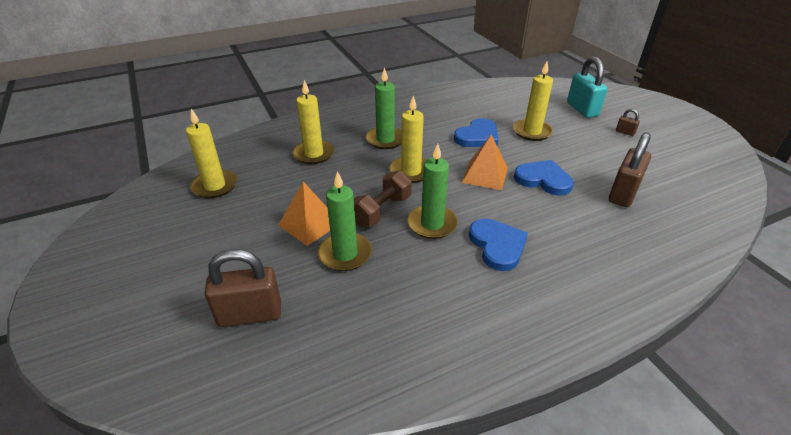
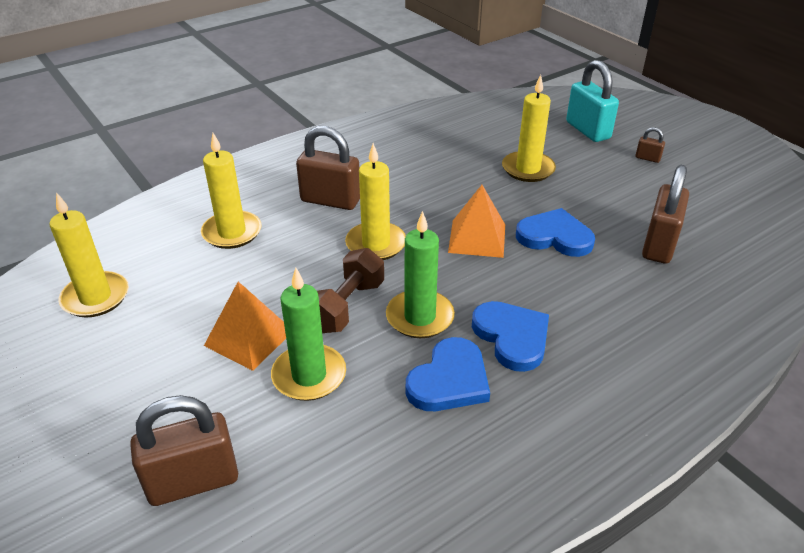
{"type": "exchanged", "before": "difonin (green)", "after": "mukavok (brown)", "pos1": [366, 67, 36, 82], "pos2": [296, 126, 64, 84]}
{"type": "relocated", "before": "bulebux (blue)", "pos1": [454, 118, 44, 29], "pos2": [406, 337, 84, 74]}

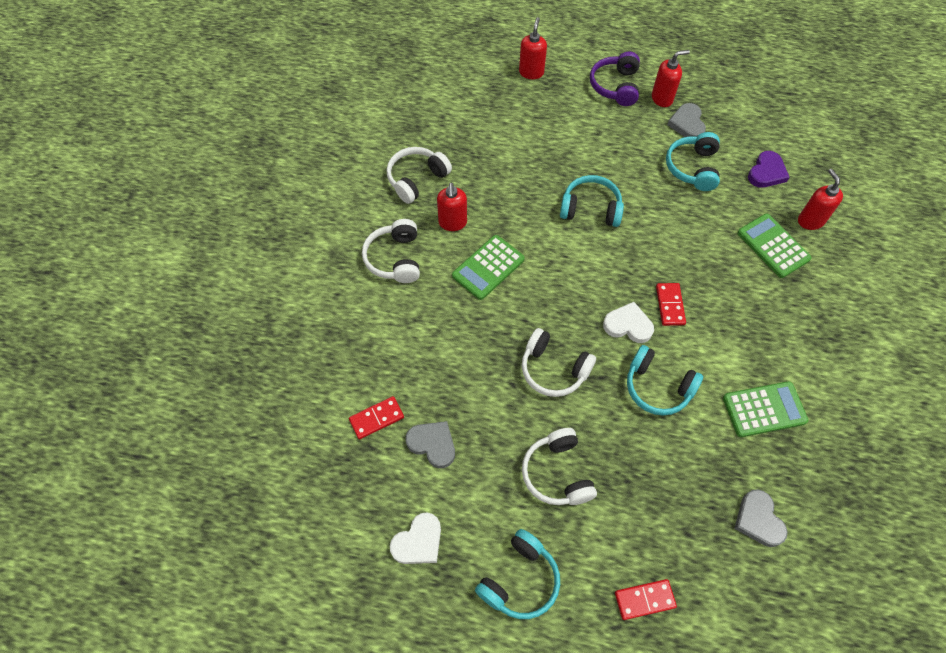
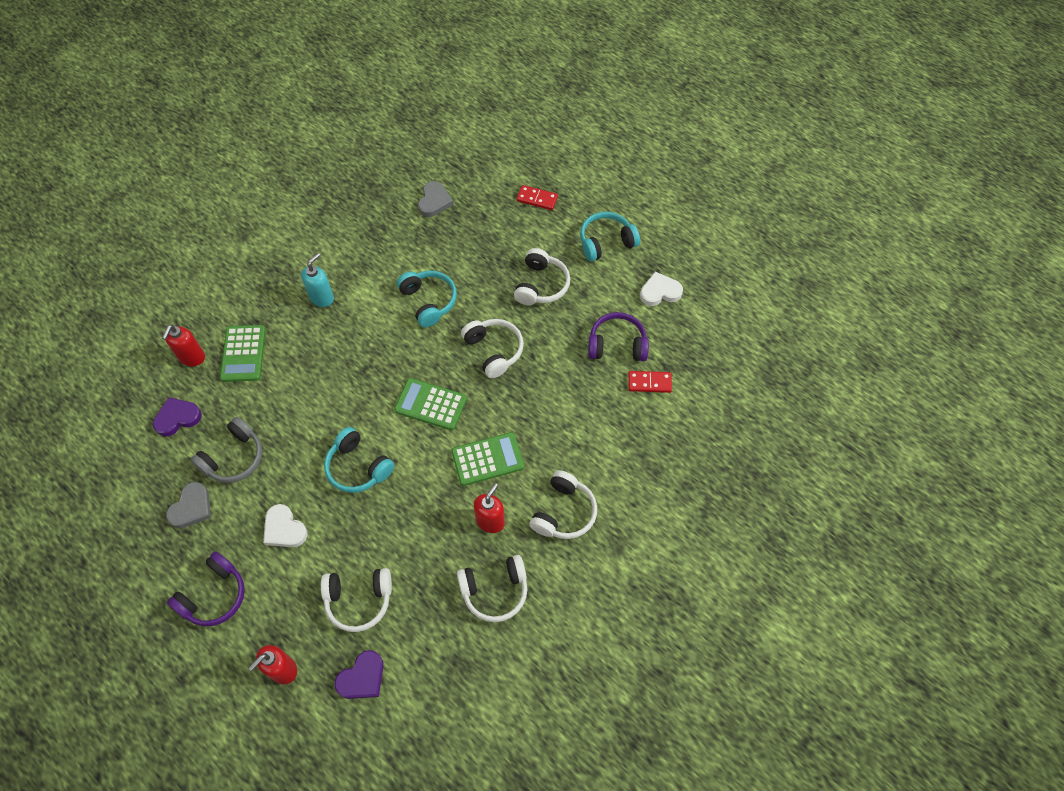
{"type": "colour", "before": "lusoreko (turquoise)", "after": "lusoreko (grey)", "pos1": [666, 132, 54, 59], "pos2": [191, 417, 71, 66]}
{"type": "relocated", "before": "bulebux (white)", "pos1": [603, 302, 51, 41], "pos2": [263, 504, 45, 43]}
{"type": "appeared", "after": "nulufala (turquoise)", "pos2": [301, 253, 33, 54]}
{"type": "appeared", "after": "lusoreko (white)", "pos2": [321, 568, 71, 64]}
{"type": "appeared", "after": "bulebux (purple)", "pos2": [334, 650, 50, 49]}
{"type": "relocated", "before": "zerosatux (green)", "pos1": [723, 381, 85, 56], "pos2": [394, 378, 73, 52]}
{"type": "exchanged", "before": "bulebux (grey)", "after": "lusoreko (purple)", "pos1": [405, 421, 50, 47], "pos2": [588, 312, 61, 49]}
{"type": "missing", "before": "nulufala (red)", "pos1": [652, 50, 38, 57]}
{"type": "missing", "before": "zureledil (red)", "pos1": [656, 283, 30, 43]}

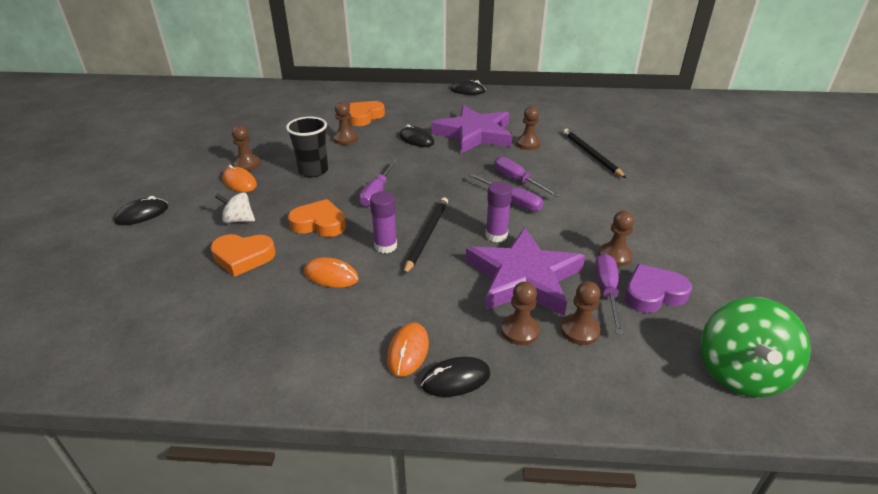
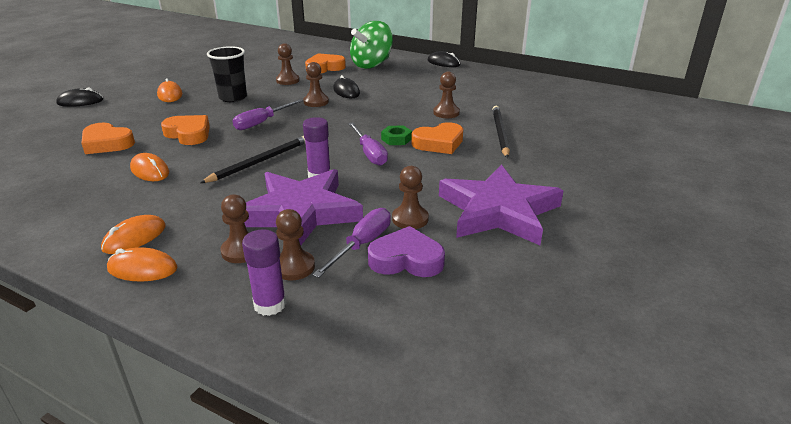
{"type": "colour", "before": "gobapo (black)", "after": "gobapo (orange)", "pos1": [421, 357, 70, 40], "pos2": [107, 247, 70, 35]}
{"type": "relocated", "before": "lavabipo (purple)", "pos1": [370, 192, 27, 61], "pos2": [242, 229, 44, 87]}
{"type": "relocated", "before": "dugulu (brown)", "pos1": [232, 125, 29, 46], "pos2": [303, 62, 26, 45]}
{"type": "relocated", "before": "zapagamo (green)", "pos1": [701, 297, 110, 100], "pos2": [350, 21, 43, 48]}
{"type": "exchanged", "before": "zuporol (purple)", "after": "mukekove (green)", "pos1": [494, 156, 66, 41], "pos2": [381, 126, 31, 19]}
{"type": "appeared", "after": "bulebux (orange)", "pos2": [411, 122, 52, 32]}
{"type": "relocated", "before": "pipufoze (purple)", "pos1": [431, 105, 82, 49], "pos2": [439, 164, 125, 81]}
{"type": "missing", "before": "zapagamo (white)", "pos1": [215, 192, 40, 31]}

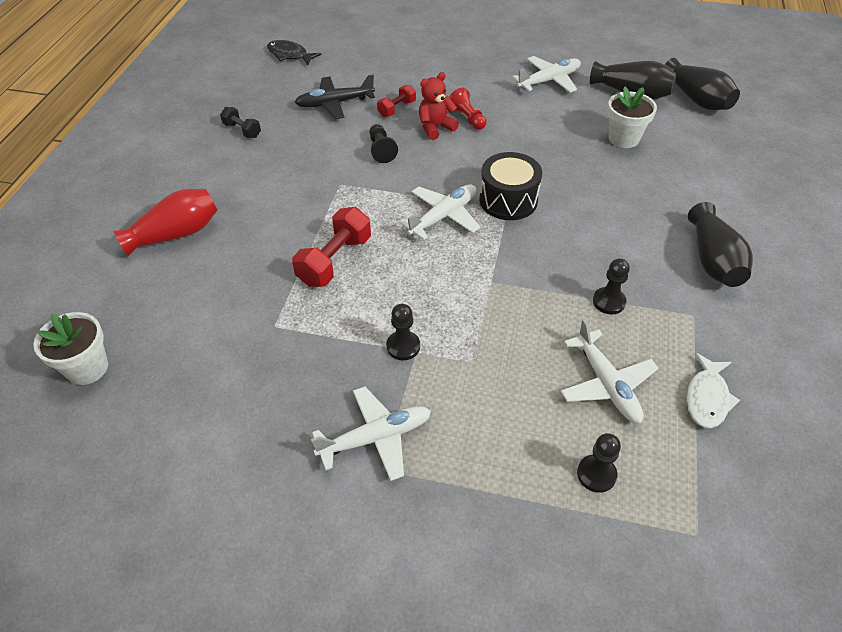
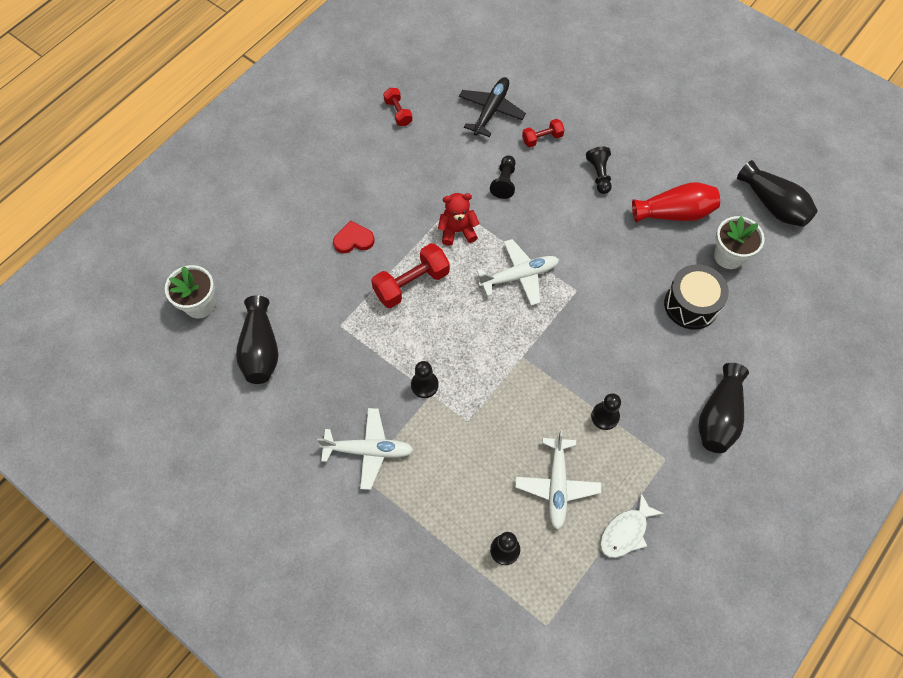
{"type": "relocated", "before": "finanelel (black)", "pos1": [665, 58, 75, 52], "pos2": [236, 295, 42, 89]}
{"type": "appeared", "after": "bulebux (red)", "pos2": [333, 220, 42, 33]}
{"type": "colour", "before": "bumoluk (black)", "after": "bumoluk (red)", "pos1": [220, 107, 41, 31], "pos2": [383, 88, 30, 38]}
{"type": "relocated", "before": "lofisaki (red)", "pos1": [419, 72, 40, 68], "pos2": [438, 193, 42, 53]}
{"type": "spun", "before": "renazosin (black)", "pos1": [295, 75, 80, 44], "pos2": [459, 77, 67, 60], "turn": 105}
{"type": "colour", "before": "dugulu (red)", "after": "dugulu (black)", "pos1": [449, 87, 38, 43], "pos2": [586, 147, 26, 47]}
{"type": "relocated", "before": "finanelel (red)", "pos1": [113, 189, 104, 67], "pos2": [632, 182, 88, 41]}
{"type": "relocated", "before": "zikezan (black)", "pos1": [480, 152, 62, 68], "pos2": [664, 264, 65, 66]}
{"type": "missing", "before": "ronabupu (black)", "pos1": [267, 40, 55, 25]}
{"type": "missing", "before": "renazosin (white)", "pos1": [512, 56, 69, 36]}

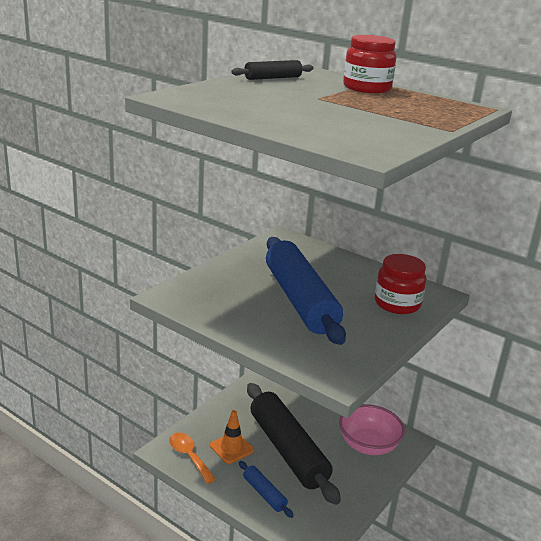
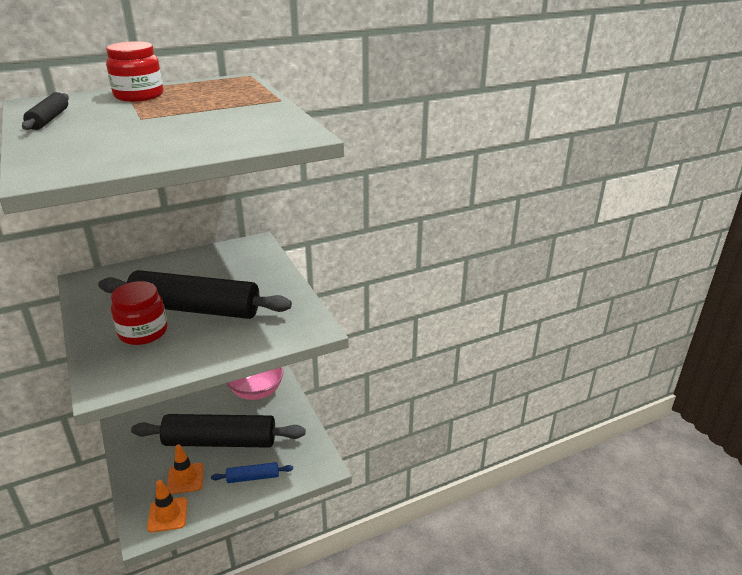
{"type": "colour", "before": "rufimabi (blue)", "after": "rufimabi (black)", "pos1": [266, 237, 80, 108], "pos2": [98, 270, 194, 49]}
{"type": "relocated", "before": "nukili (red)", "pos1": [375, 254, 51, 60], "pos2": [111, 281, 57, 64]}
{"type": "exchanged", "before": "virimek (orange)", "after": "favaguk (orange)", "pos1": [169, 433, 47, 51], "pos2": [147, 480, 41, 52]}

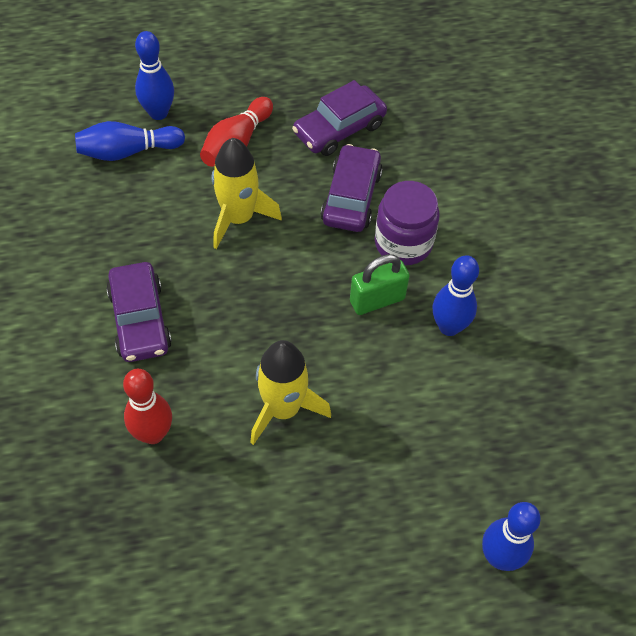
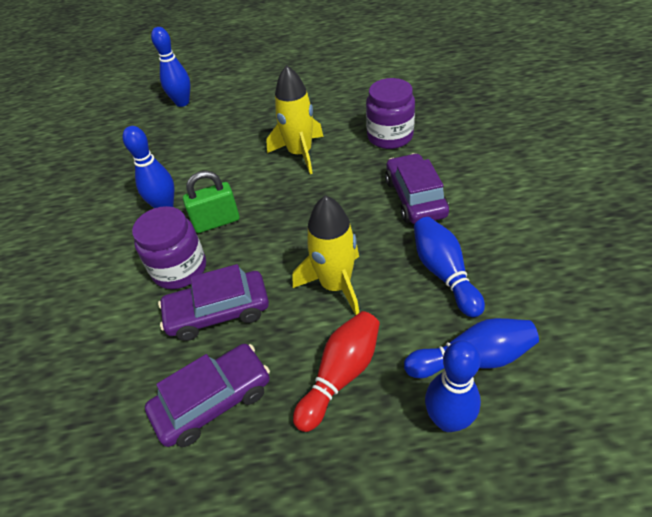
{"type": "spun", "before": "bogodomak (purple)", "pos1": [321, 144, 62, 88], "pos2": [158, 264, 111, 77], "turn": 60}
{"type": "exchanged", "before": "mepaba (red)", "after": "nukili (purple)", "pos1": [123, 369, 49, 75], "pos2": [366, 78, 49, 71]}
{"type": "appeared", "after": "mepaba (blue)", "pos2": [414, 217, 71, 101]}

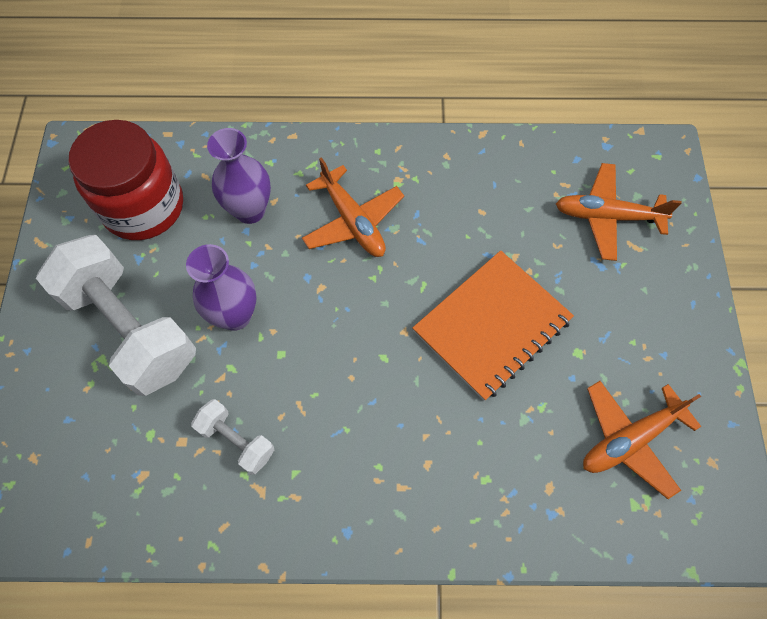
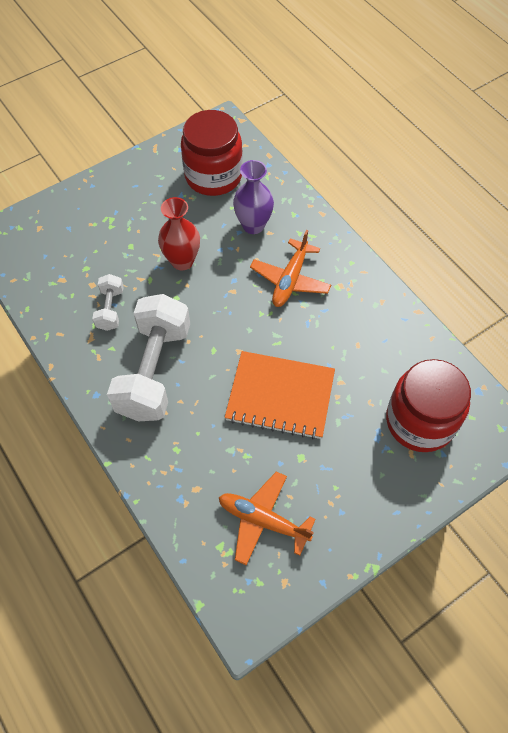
{"type": "relocated", "before": "bumoluk (white)", "pos1": [36, 235, 160, 161], "pos2": [107, 294, 83, 127]}
{"type": "colour", "before": "finanelel (purple)", "after": "finanelel (red)", "pos1": [186, 244, 71, 87], "pos2": [158, 197, 42, 73]}
{"type": "exchanged", "before": "renazosin (orange)", "after": "nukili (red)", "pos1": [556, 163, 126, 98], "pos2": [386, 359, 85, 93]}

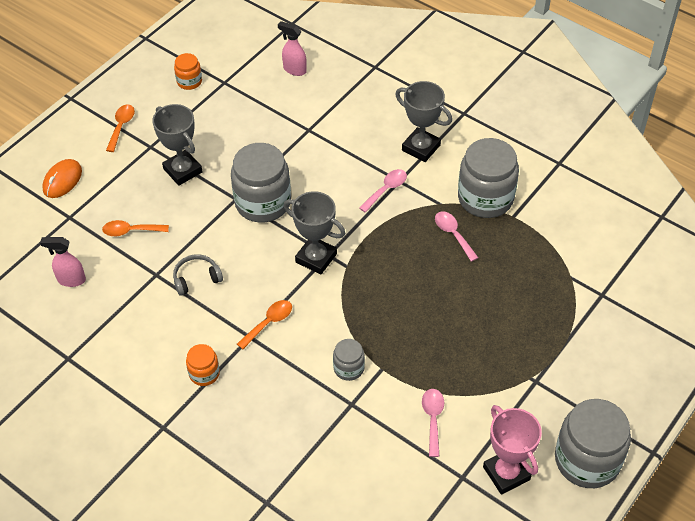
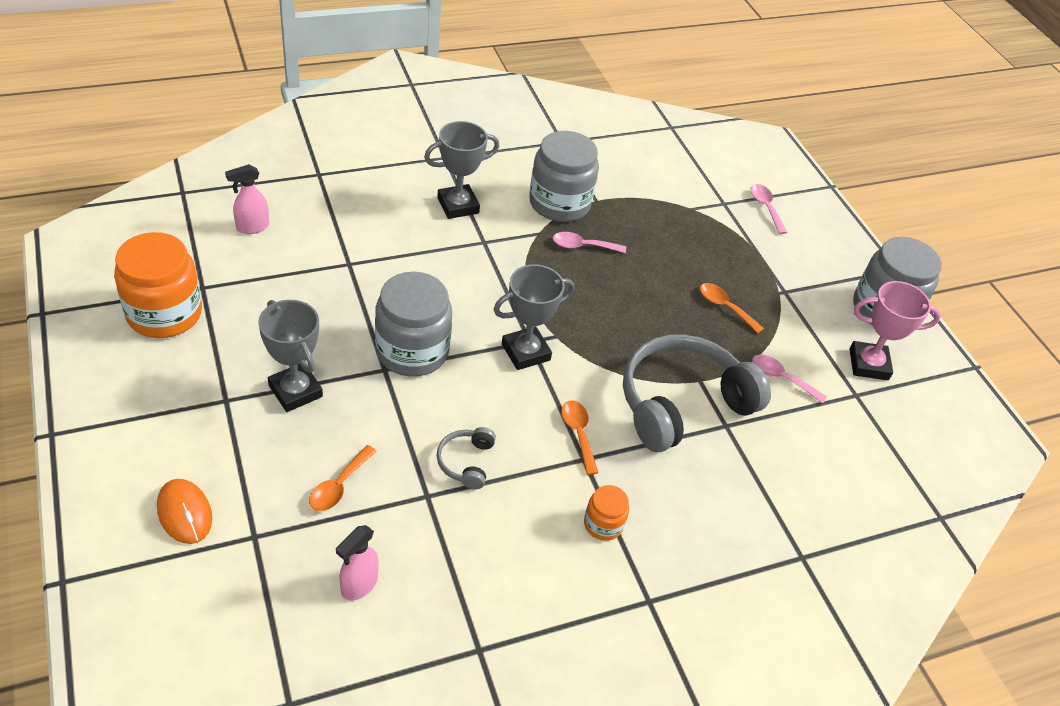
{"type": "size", "before": "nukili (orange)", "pos1": [174, 53, 28, 37], "pos2": [114, 232, 88, 106], "scale": 2.03}
{"type": "spun", "before": "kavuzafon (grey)", "pos1": [152, 104, 51, 82], "pos2": [258, 300, 65, 112], "turn": 60}
{"type": "exchanged", "before": "nukili (grey)", "after": "lusoreko (grey)", "pos1": [333, 339, 32, 42], "pos2": [623, 334, 148, 118]}
{"type": "relocated", "before": "virimek (orange)", "pos1": [106, 105, 29, 47], "pos2": [700, 283, 64, 50]}
{"type": "relocated", "before": "virimek (pink)", "pos1": [359, 169, 48, 44], "pos2": [751, 184, 36, 50]}

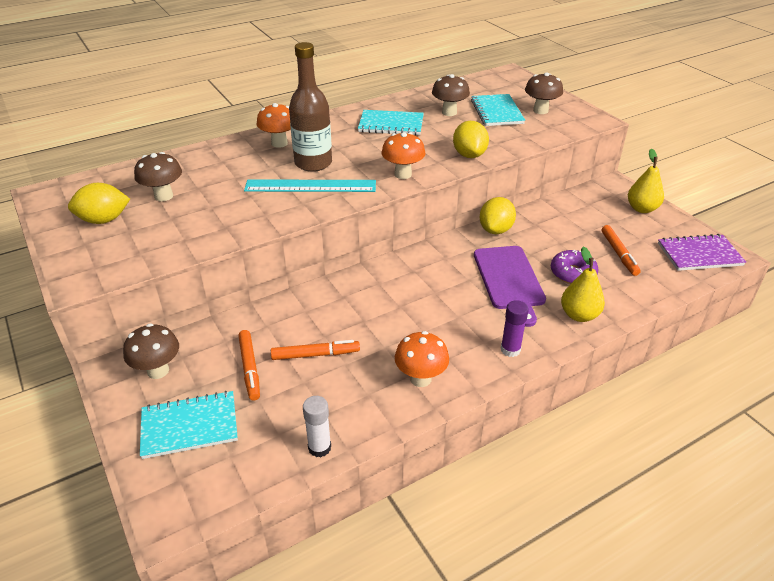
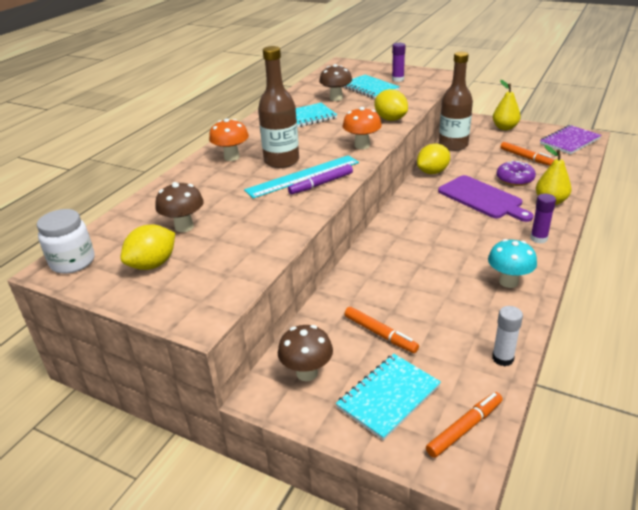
{"type": "appeared", "after": "nukili (white)", "pos2": [37, 209, 58, 65]}
{"type": "appeared", "after": "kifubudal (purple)", "pos2": [288, 164, 65, 30]}
{"type": "exchanged", "before": "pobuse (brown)", "after": "lavabipo (purple)", "pos1": [525, 72, 38, 42], "pos2": [392, 43, 14, 39]}
{"type": "spun", "before": "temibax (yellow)", "pos1": [480, 197, 36, 37], "pos2": [417, 143, 33, 31], "turn": 60}
{"type": "relocated", "before": "kifubudal (orange)", "pos1": [271, 340, 89, 20], "pos2": [426, 392, 77, 66]}
{"type": "appeared", "after": "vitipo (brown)", "pos2": [439, 52, 34, 99]}
{"type": "colour", "before": "pobuse (orange)", "after": "pobuse (turquoise)", "pos1": [395, 331, 54, 56], "pos2": [488, 239, 49, 49]}

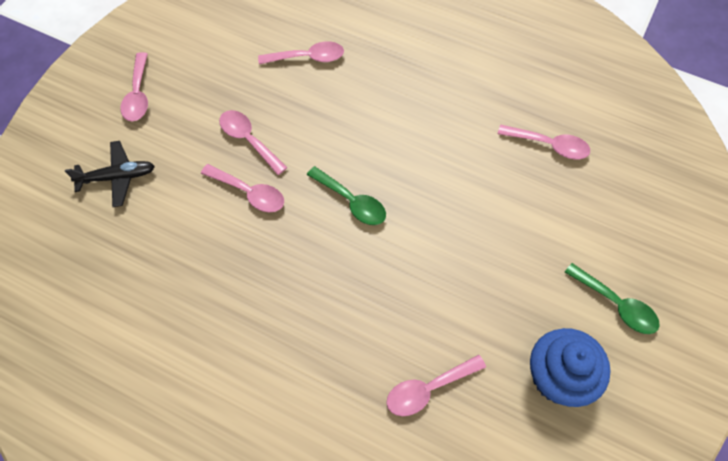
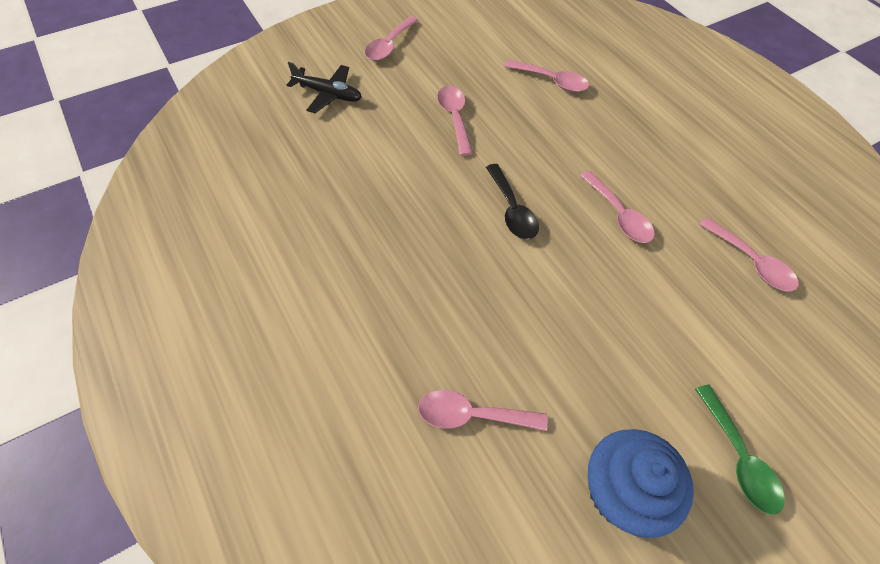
{"type": "colour", "before": "virimek (green)", "after": "virimek (black)", "pos1": [307, 166, 79, 59], "pos2": [486, 164, 53, 76]}
{"type": "relocated", "before": "virimek (pink)", "pos1": [201, 164, 83, 48], "pos2": [580, 171, 75, 72]}

